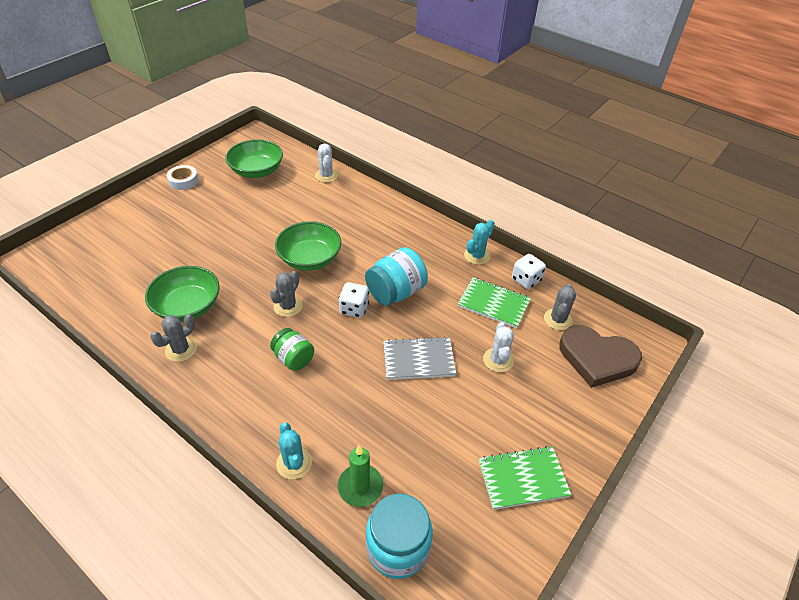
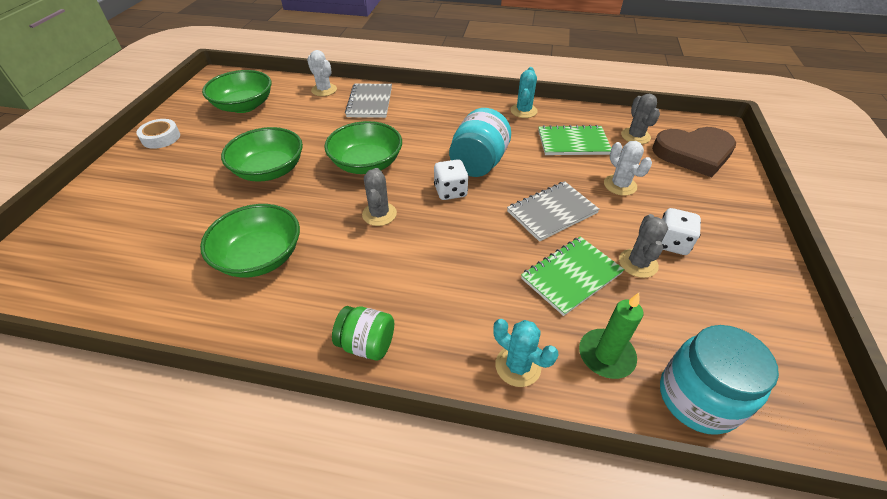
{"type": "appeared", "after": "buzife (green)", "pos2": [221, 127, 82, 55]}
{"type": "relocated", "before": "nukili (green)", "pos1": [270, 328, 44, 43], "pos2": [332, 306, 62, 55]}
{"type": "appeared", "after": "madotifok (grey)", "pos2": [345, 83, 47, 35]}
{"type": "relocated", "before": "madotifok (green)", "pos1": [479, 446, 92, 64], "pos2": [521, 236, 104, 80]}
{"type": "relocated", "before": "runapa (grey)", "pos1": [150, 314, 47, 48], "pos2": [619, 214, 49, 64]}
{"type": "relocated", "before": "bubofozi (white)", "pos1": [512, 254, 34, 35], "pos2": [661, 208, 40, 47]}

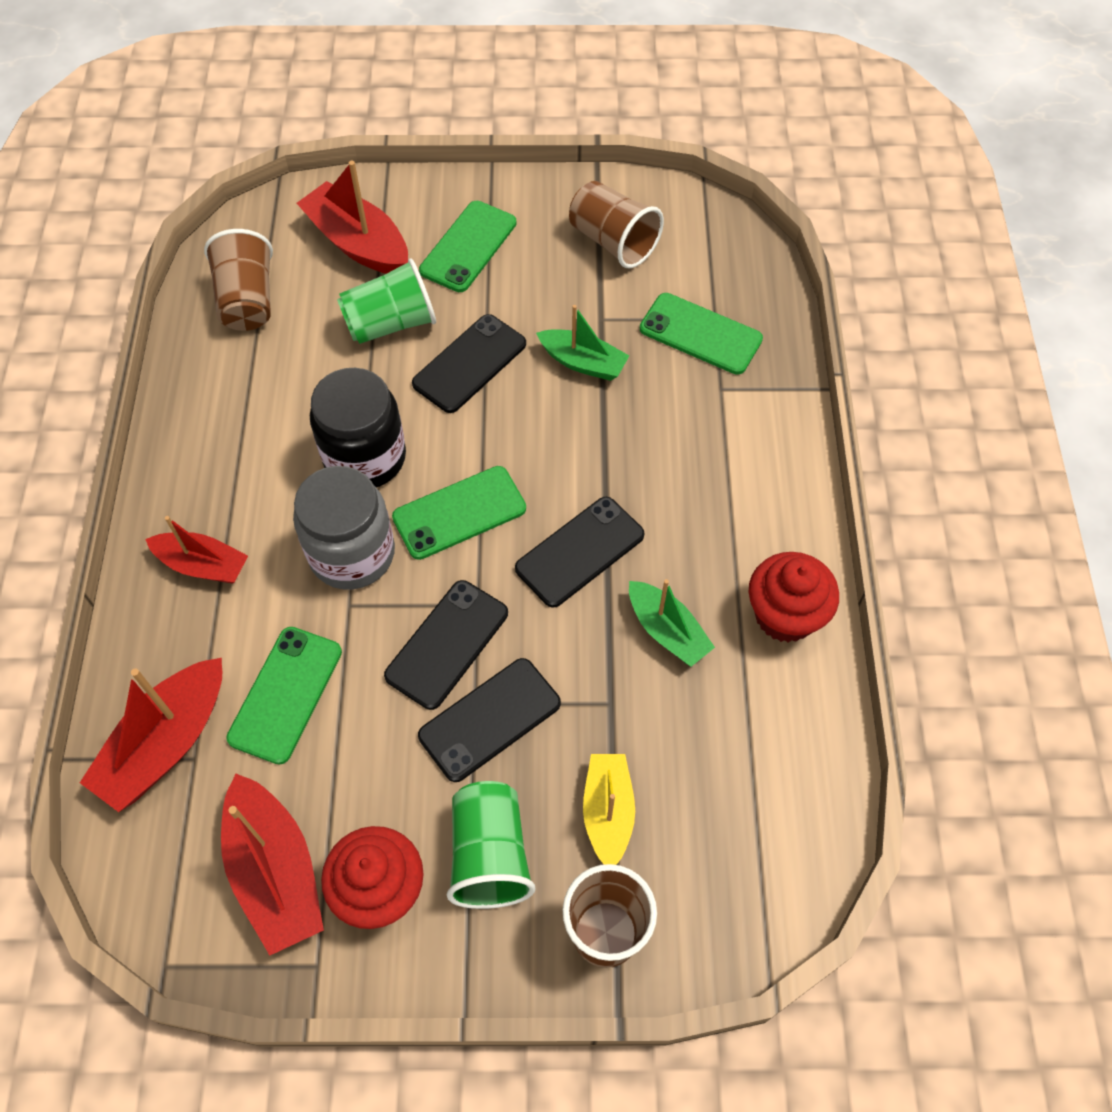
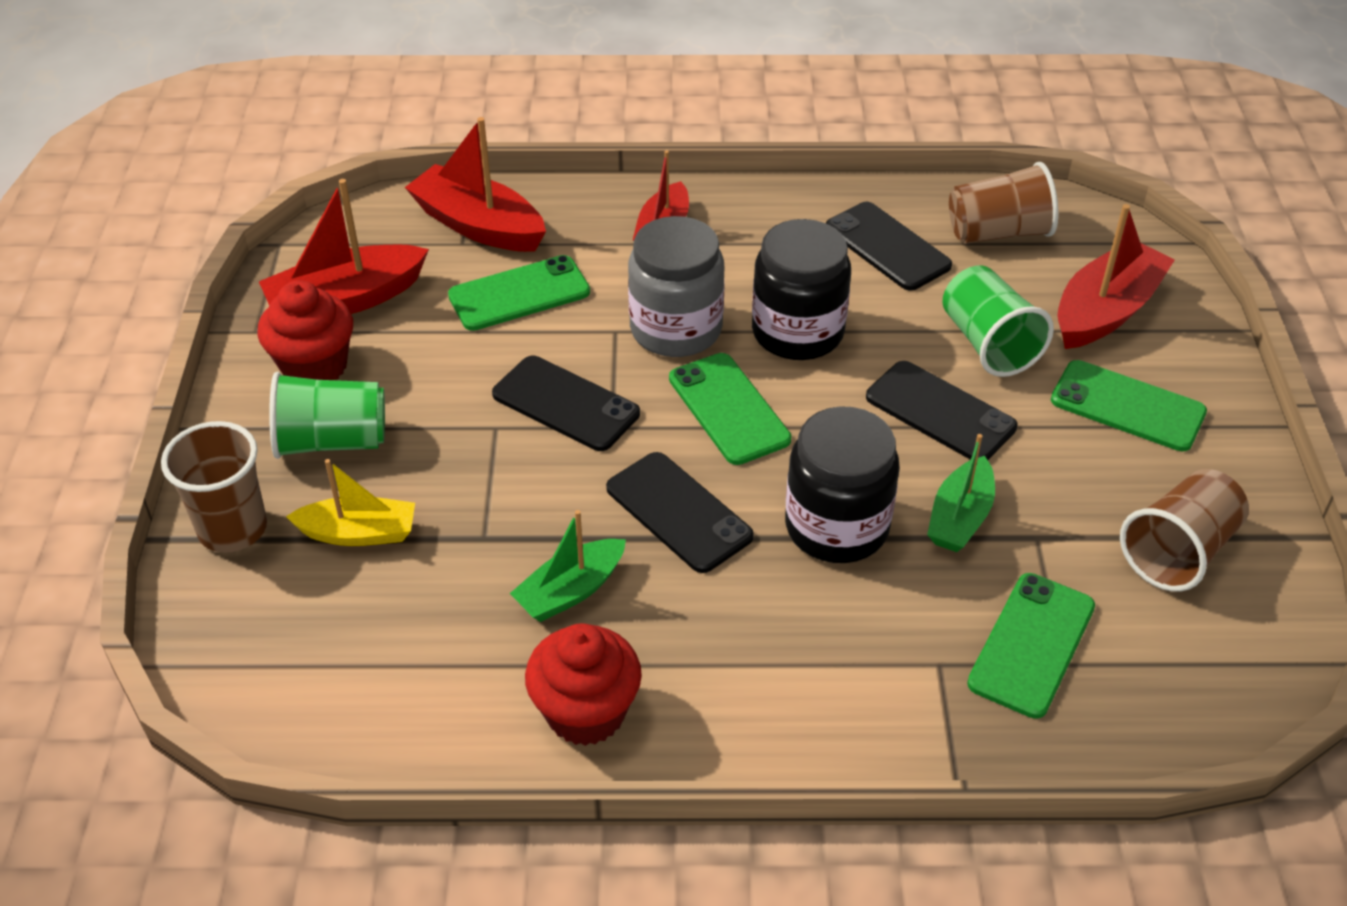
{"type": "spun", "before": "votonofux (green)", "pos1": [226, 627, 116, 138], "pos2": [448, 255, 142, 76], "turn": -45}
{"type": "appeared", "after": "nukili (black)", "pos2": [785, 406, 115, 157]}
{"type": "relocated", "before": "votonofux (black)", "pos1": [418, 658, 143, 124], "pos2": [826, 202, 126, 89]}

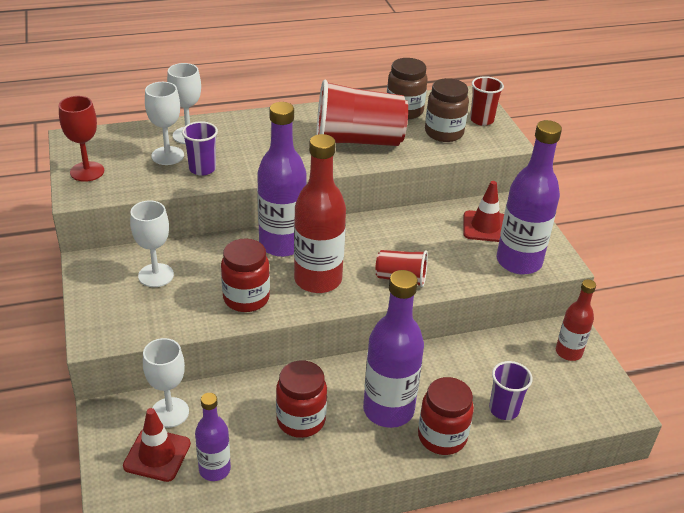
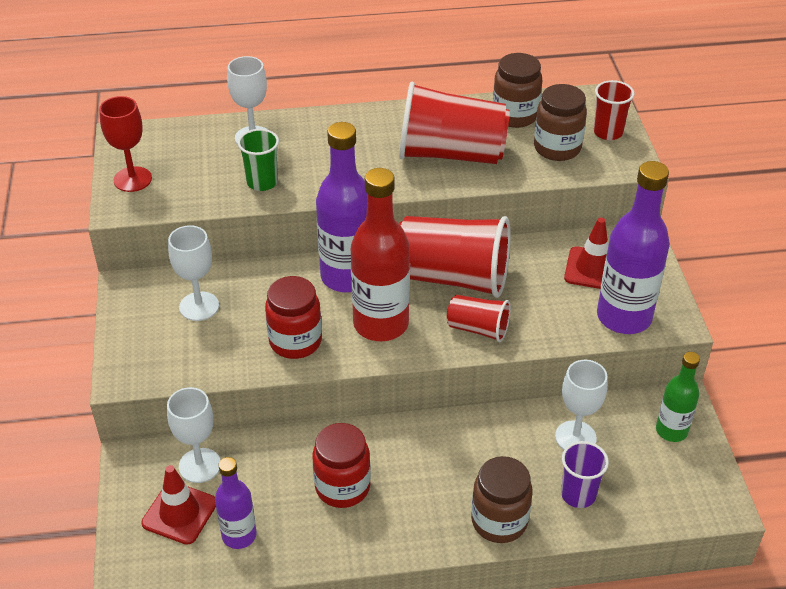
{"type": "colour", "before": "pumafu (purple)", "after": "pumafu (green)", "pos1": [182, 121, 36, 55], "pos2": [238, 129, 41, 62]}
{"type": "appeared", "after": "pumafu (red)", "pos2": [399, 216, 112, 82]}
{"type": "colour", "before": "nukili (red)", "after": "nukili (brown)", "pos1": [418, 377, 56, 78], "pos2": [471, 456, 62, 87]}
{"type": "relocated", "before": "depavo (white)", "pos1": [145, 82, 39, 83], "pos2": [555, 360, 52, 90]}
{"type": "colour", "before": "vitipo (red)", "after": "vitipo (green)", "pos1": [556, 279, 40, 82], "pos2": [656, 352, 44, 90]}
{"type": "missing", "before": "vitipo (purple)", "pos1": [363, 270, 61, 158]}

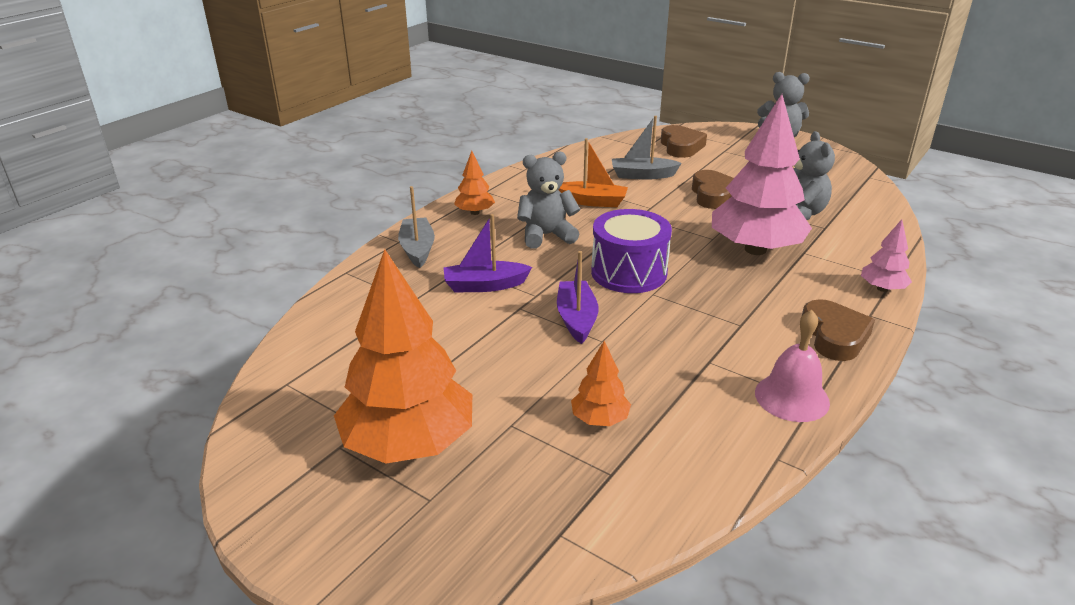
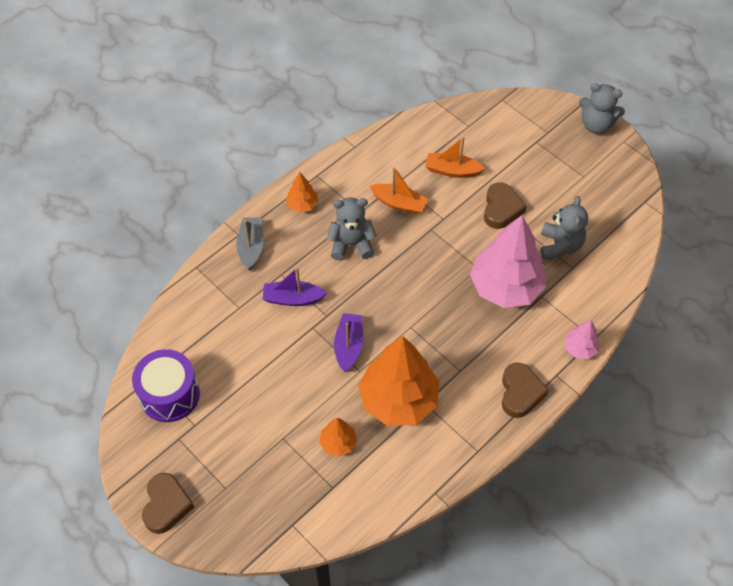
{"type": "relocated", "before": "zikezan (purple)", "pos1": [591, 209, 81, 84], "pos2": [132, 349, 68, 73]}
{"type": "relocated", "before": "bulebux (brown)", "pos1": [661, 125, 46, 33], "pos2": [142, 473, 52, 61]}
{"type": "relocated", "before": "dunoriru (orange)", "pos1": [334, 249, 138, 215], "pos2": [358, 336, 81, 90]}
{"type": "colour", "before": "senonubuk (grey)", "after": "senonubuk (orange)", "pos1": [612, 116, 70, 64], "pos2": [425, 137, 60, 41]}
{"type": "missing", "before": "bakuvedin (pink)", "pos1": [755, 310, 75, 112]}

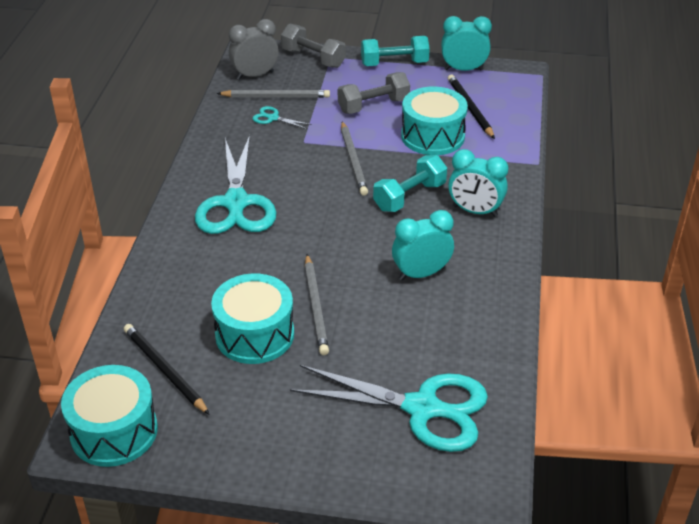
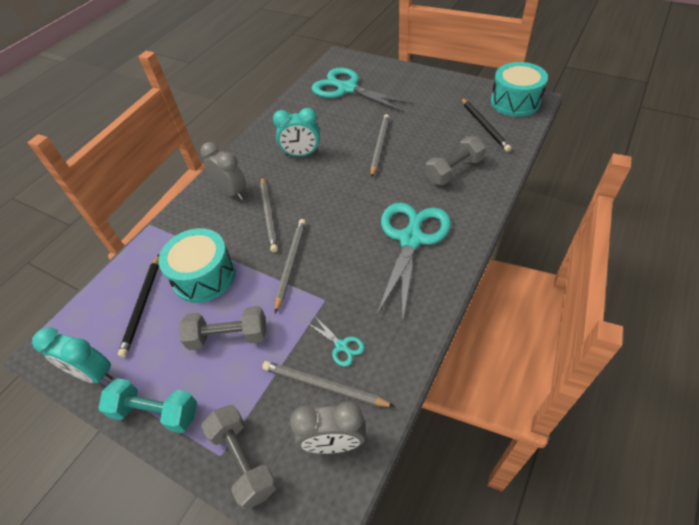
{"type": "colour", "before": "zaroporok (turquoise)", "after": "zaroporok (grey)", "pos1": [448, 149, 60, 68], "pos2": [200, 142, 46, 58]}
{"type": "exchanged", "before": "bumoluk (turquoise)", "after": "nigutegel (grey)", "pos1": [373, 155, 74, 57], "pos2": [260, 177, 18, 75]}
{"type": "appeared", "after": "bumoluk (grey)", "pos2": [425, 136, 61, 49]}
{"type": "missing", "before": "zikezan (turquoise)", "pos1": [211, 273, 83, 91]}

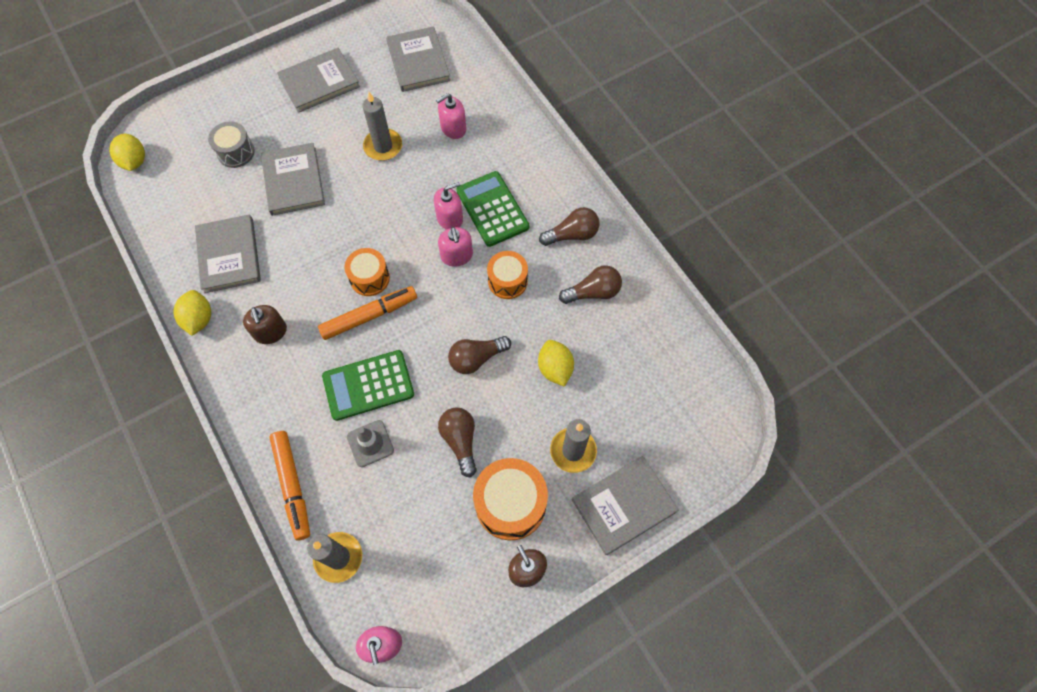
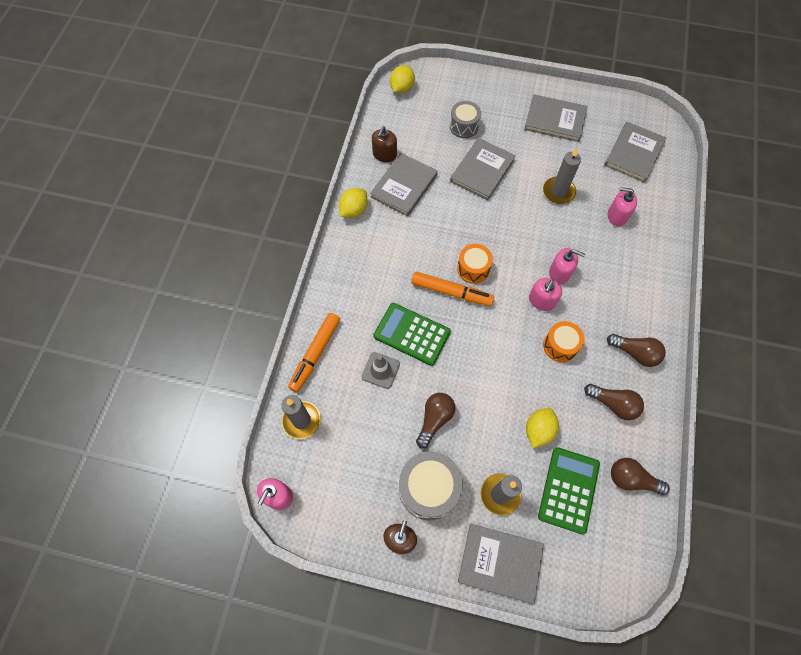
{"type": "relocated", "before": "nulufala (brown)", "pos1": [243, 305, 44, 39], "pos2": [372, 126, 25, 36]}
{"type": "colour", "before": "zikezan (orange)", "after": "zikezan (grey)", "pos1": [473, 458, 75, 82], "pos2": [399, 451, 64, 69]}
{"type": "relocated", "before": "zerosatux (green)", "pos1": [456, 171, 74, 76], "pos2": [538, 447, 62, 87]}
{"type": "relocated", "before": "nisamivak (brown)", "pos1": [448, 336, 63, 38], "pos2": [611, 458, 59, 37]}

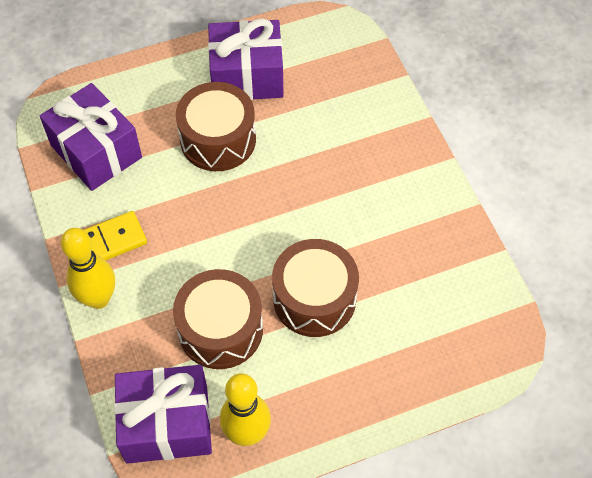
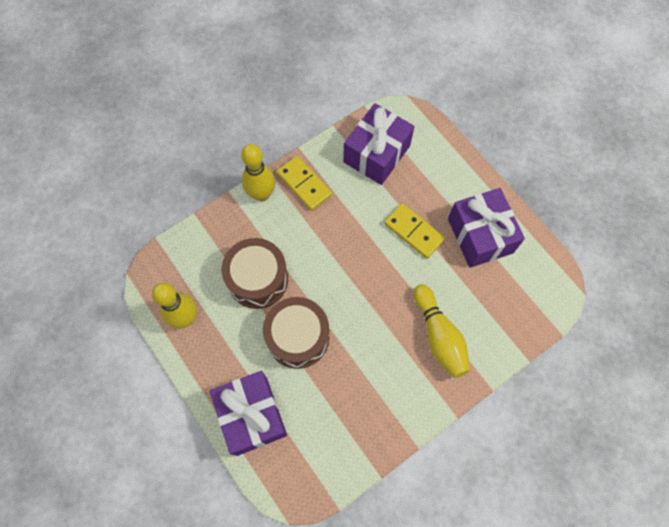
{"type": "relocated", "before": "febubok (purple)", "pos1": [114, 365, 98, 99], "pos2": [210, 371, 77, 85]}
{"type": "exchanged", "before": "zikezan (brown)", "after": "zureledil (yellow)", "pos1": [176, 82, 80, 89], "pos2": [384, 203, 61, 56]}
{"type": "appeared", "after": "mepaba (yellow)", "pos2": [413, 284, 57, 94]}

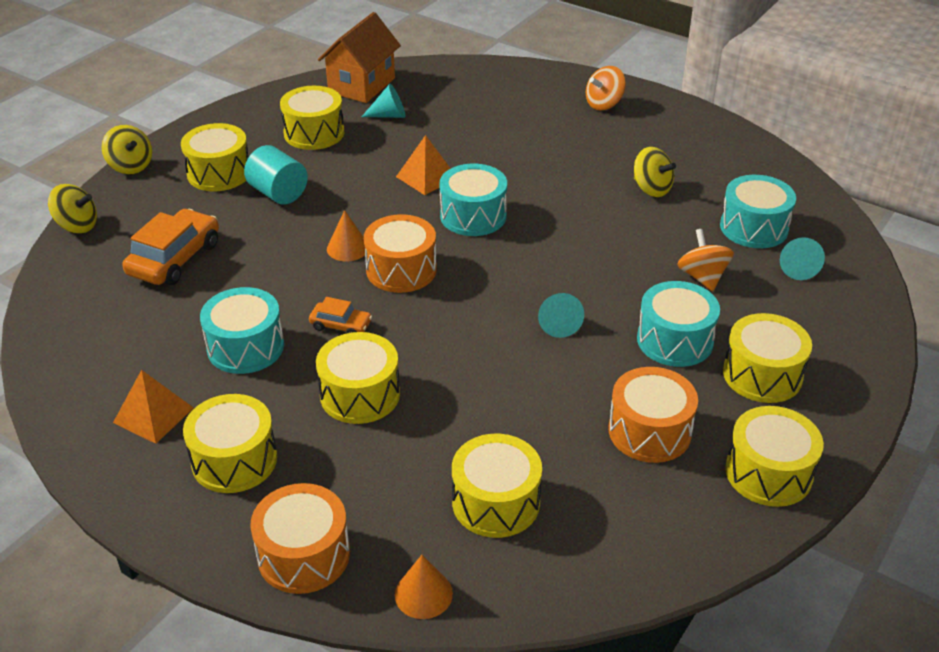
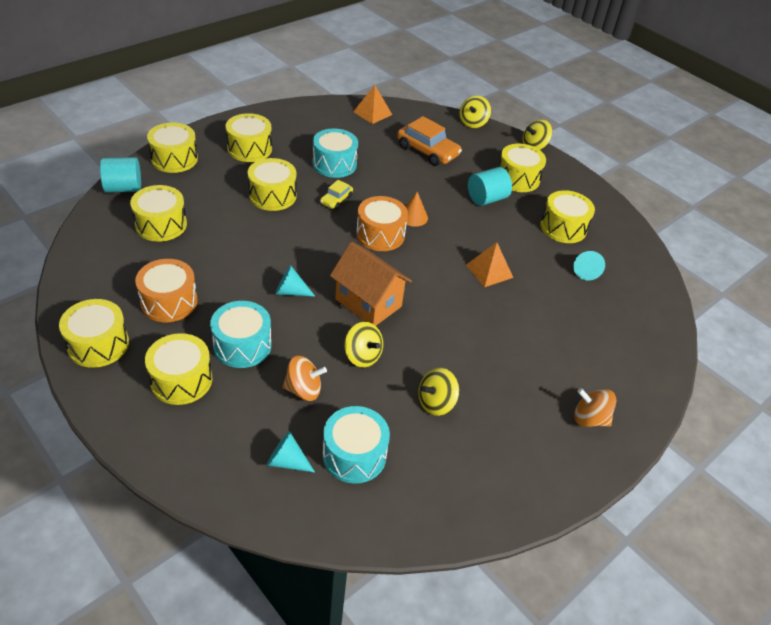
{"type": "exchanged", "before": "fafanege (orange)", "after": "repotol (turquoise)", "pos1": [395, 555, 58, 64], "pos2": [100, 157, 41, 36]}
{"type": "colour", "before": "zikezan (orange)", "after": "zikezan (yellow)", "pos1": [250, 483, 100, 111], "pos2": [147, 123, 51, 50]}
{"type": "colour", "before": "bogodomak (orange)", "after": "bogodomak (yellow)", "pos1": [309, 297, 63, 36], "pos2": [320, 180, 33, 29]}
{"type": "relocated", "before": "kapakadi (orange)", "pos1": [318, 12, 83, 91], "pos2": [330, 242, 82, 84]}
{"type": "appeared", "after": "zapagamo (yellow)", "pos2": [344, 322, 39, 46]}
{"type": "relocated", "before": "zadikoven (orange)", "pos1": [113, 370, 80, 74], "pos2": [353, 85, 39, 39]}
{"type": "spun", "before": "zapagamo (orange)", "pos1": [586, 66, 40, 44], "pos2": [574, 388, 42, 39], "turn": -45}
{"type": "missing", "before": "zikezan (turquoise)", "pos1": [440, 164, 67, 72]}

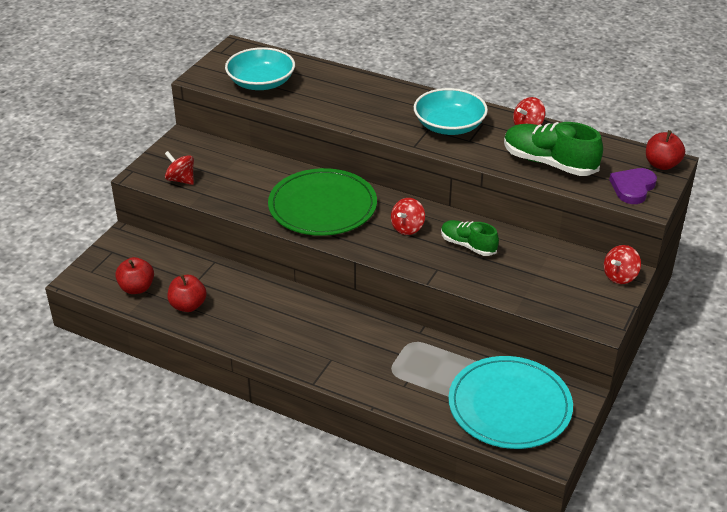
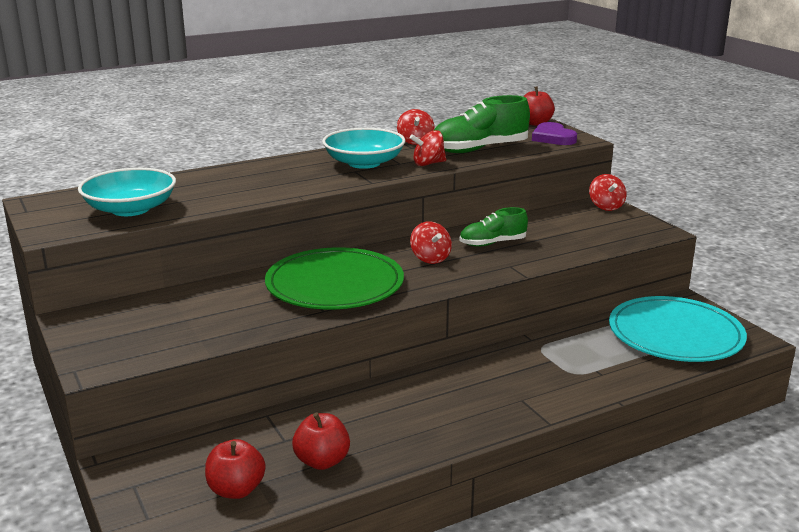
{"type": "relocated", "before": "zapagamo (red)", "pos1": [165, 151, 29, 34], "pos2": [410, 130, 36, 36]}

